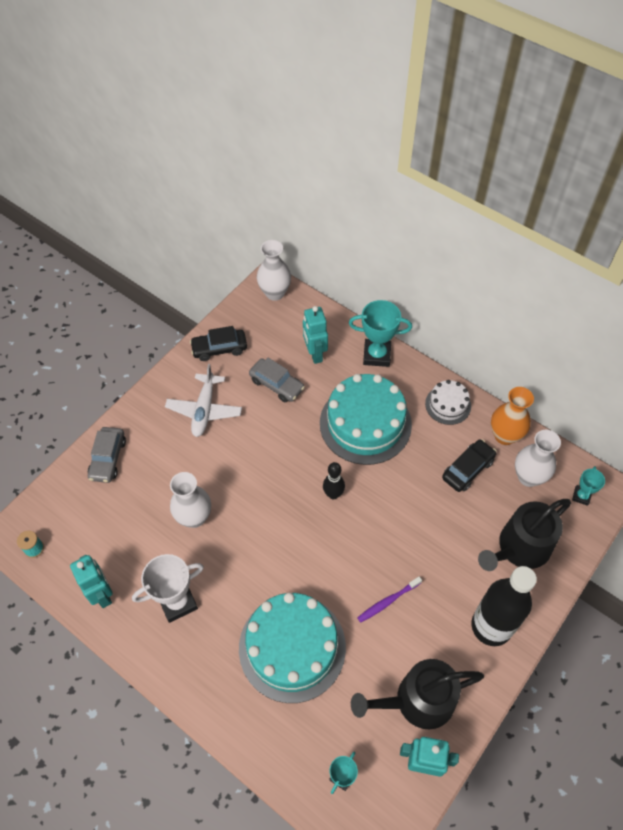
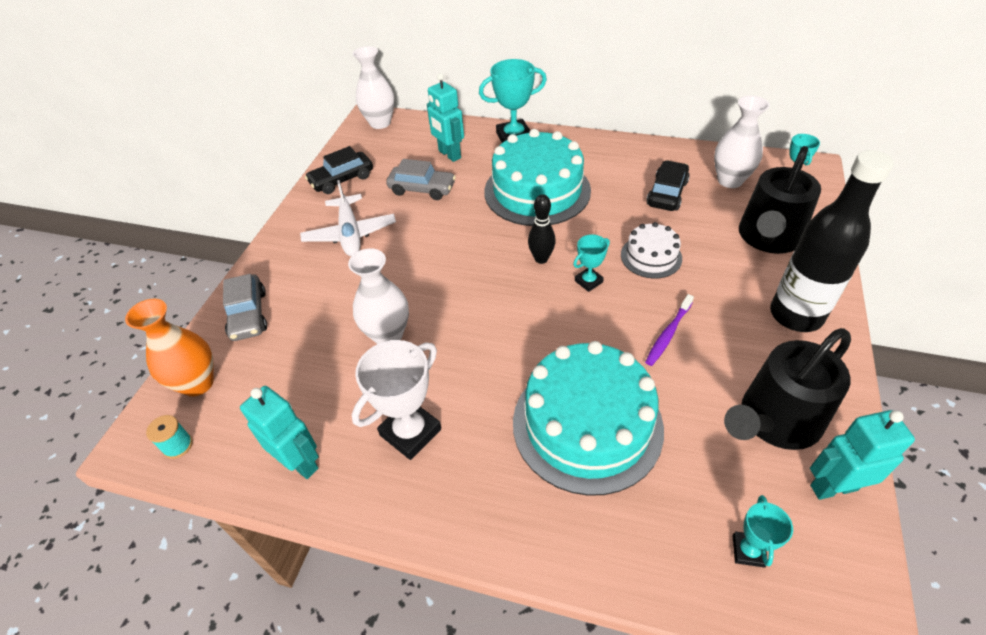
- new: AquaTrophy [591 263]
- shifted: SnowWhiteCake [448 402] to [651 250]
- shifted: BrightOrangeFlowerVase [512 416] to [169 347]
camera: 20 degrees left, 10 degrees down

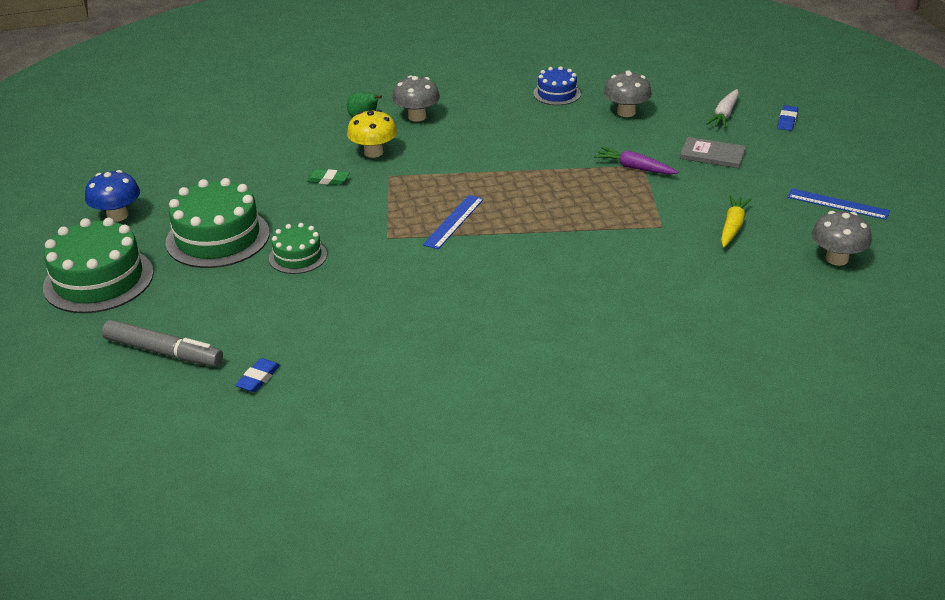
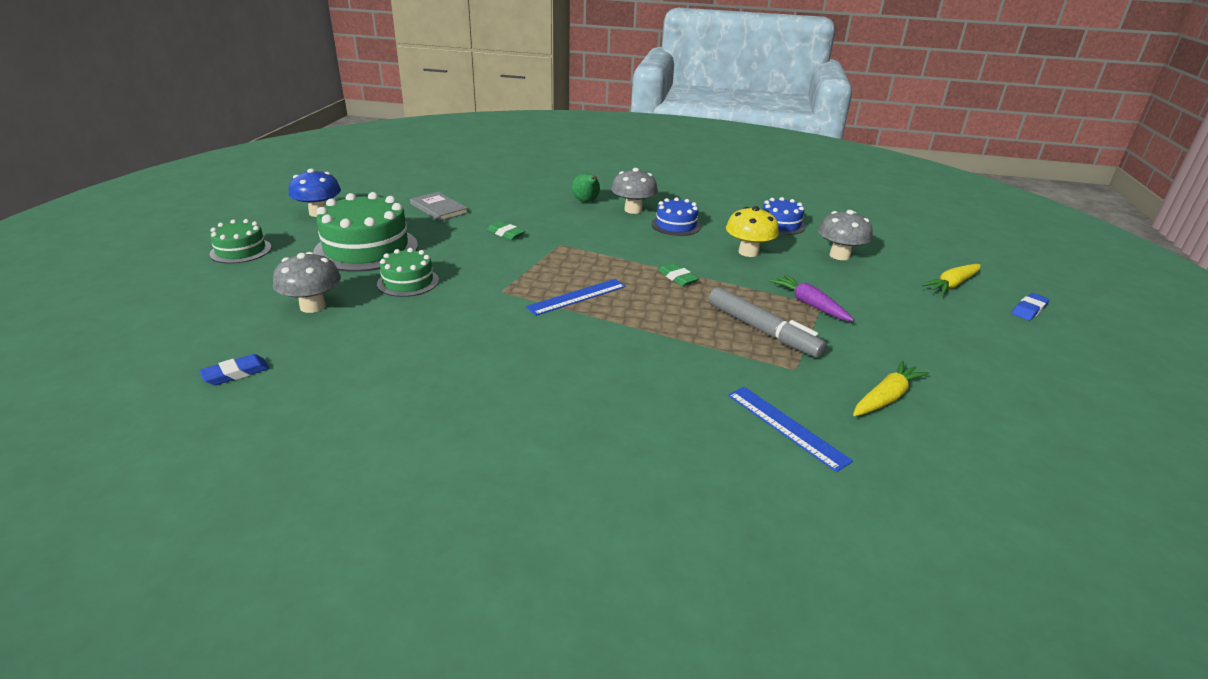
- new: RoyalBlueCake [676 216]
- new: EmeraldPencilEraser [678 274]
- shifted: GrayMarkerPen [162 343] to [768 322]
- shifted: GoldenFungus [372 134] to [752 231]
- shifted: GrayBook [713 152] to [439 206]
- shifted: RoyalBlueRuler [838 204] to [790 429]
- shifted: GrayFungus [842 238] to [307 282]
- repainted: SnowWhiteCarrot [722 108] to GoldenCarrot [951 279]
- scaled: EmeraldCake [98 265] = [240 241] x0.55
camera: 25 degrees right, 5 degrees down

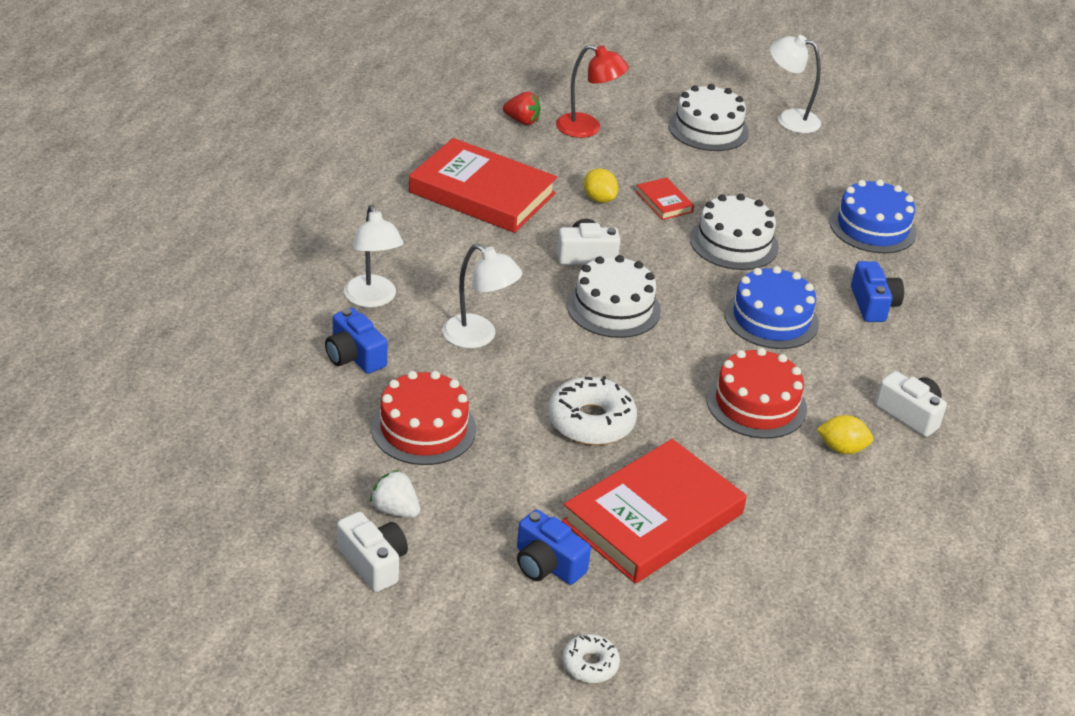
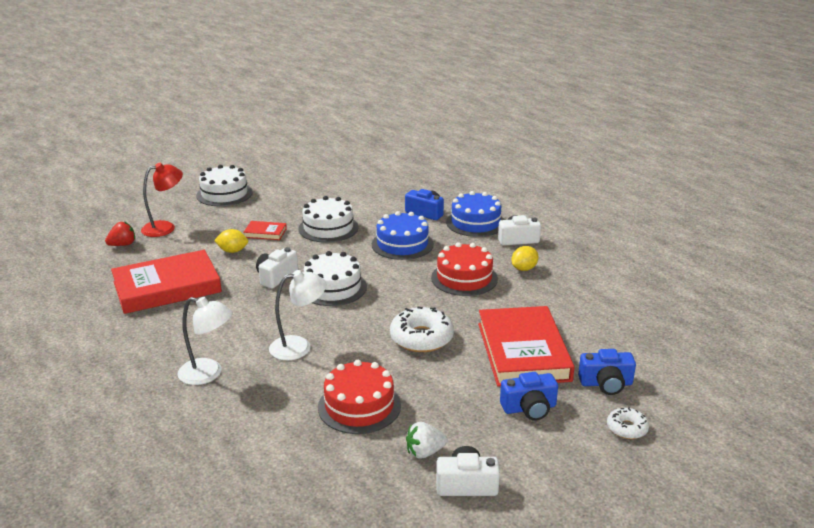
- gone: SnowWhiteReadingLamp [795 84]
- shifted: RoyalBlueCamera [356 341] to [607 372]
- shifted: RoyalBlueCake [873 216] to [475 214]
camera: 50 degrees left, 10 degrees down

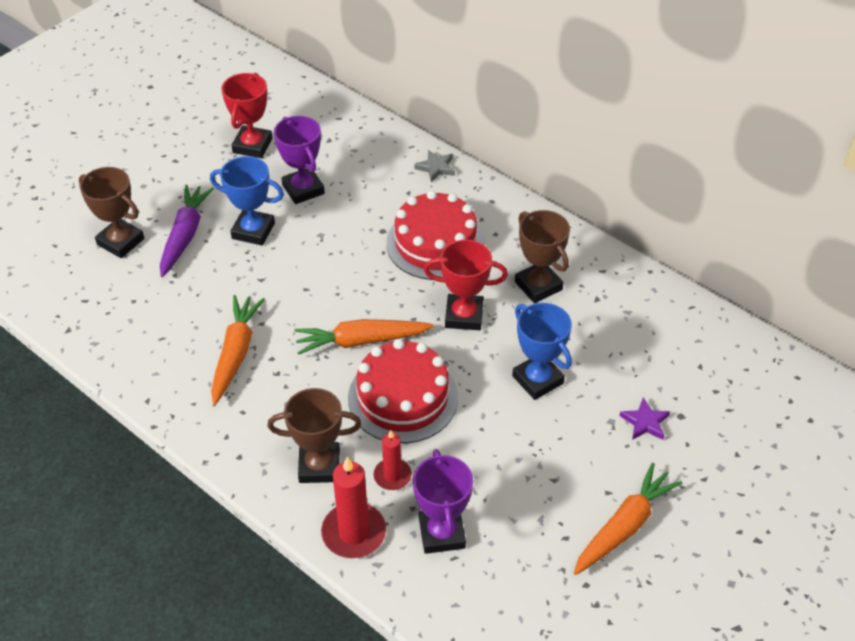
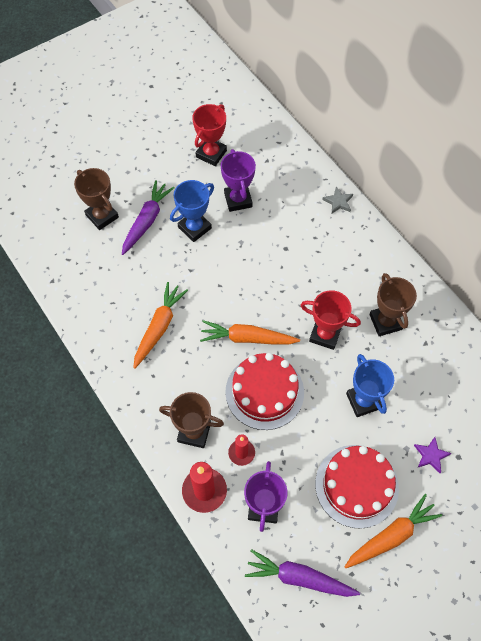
- new: RoyalPurpleCarrot [302 573]
- shifted: CrimsonCake [435 235] to [357 487]
- rotated: RoyalBlueTrophy [247 200] = [192 211] 75 degrees counterclockwise
camera: 15 degrees right, 15 degrees up

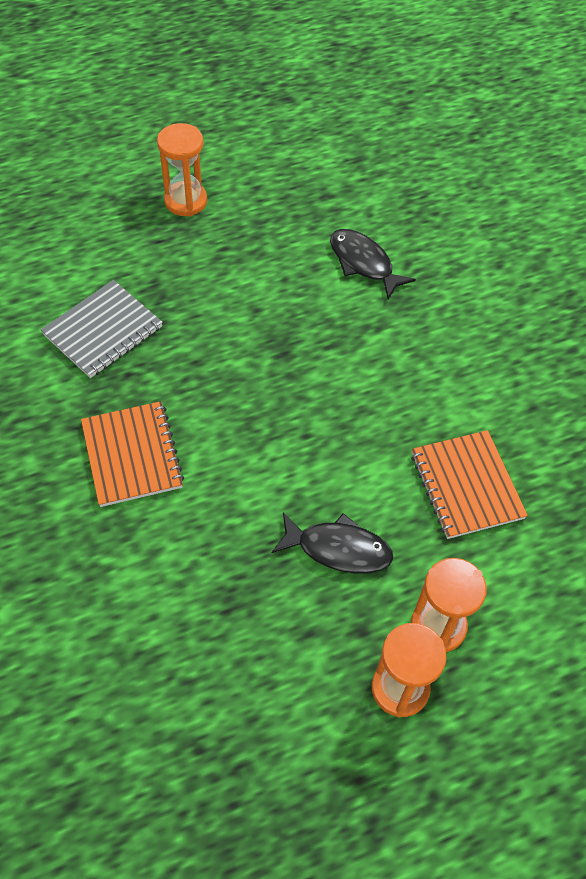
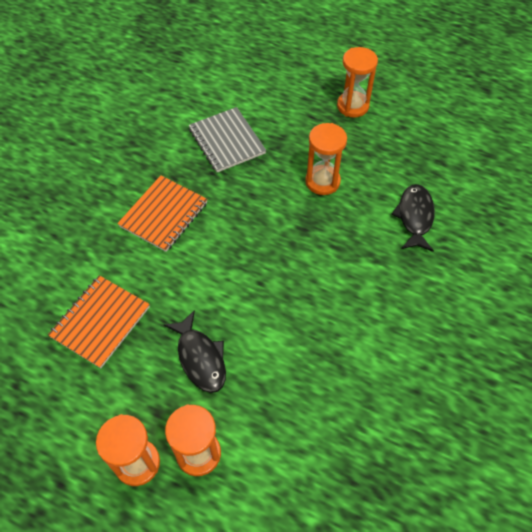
- new: BrightOrangeHourglass [326 159]
- shifted: BrightOrangeExerciseBook [469 484] to [99 321]
- rotated: GrayExerciseBook [102 329] = [227 139] 60 degrees clockwise
camera: 50 degrees right, 0 degrees up

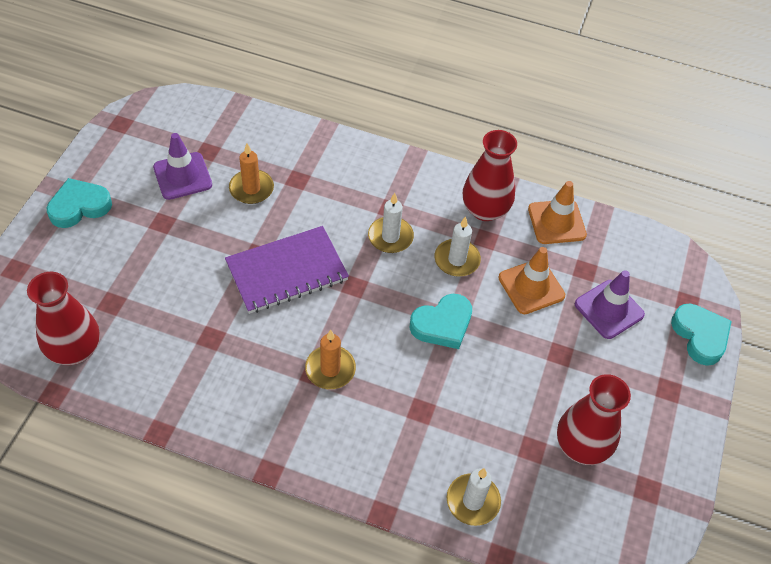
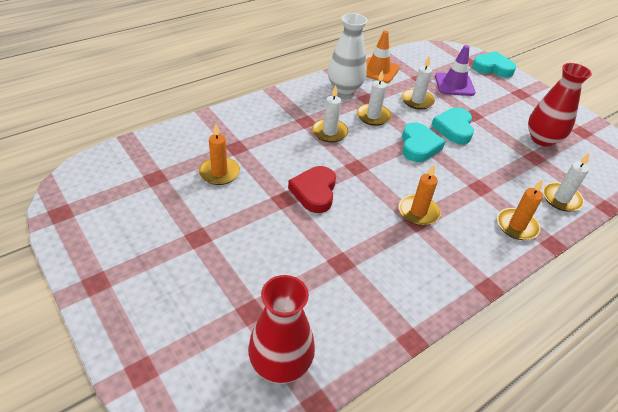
- gone: RoyalPurpleTrafficCone [182 166]
- new: BrightOrangePillarCandle [520 209]
- shifted: AquaHeartShape [79 203] to [452 125]
- swapped: RoyalPurpleExerciseBook [287 270] to CrimsonHeartShape [312 189]
- swapped: BrightOrangeTrafficCone [531 280] to SnowWhitePillarCandle [418 82]
- repainted: CrimsonFlowerVase [490 175] to SnowWhiteFlowerVase [347 53]
camera: 55 degrees left, 10 degrees down

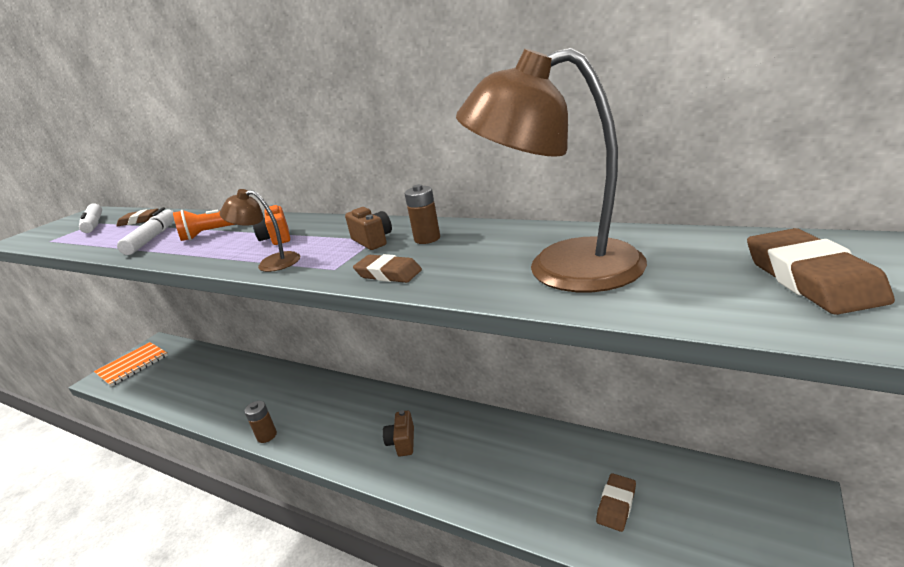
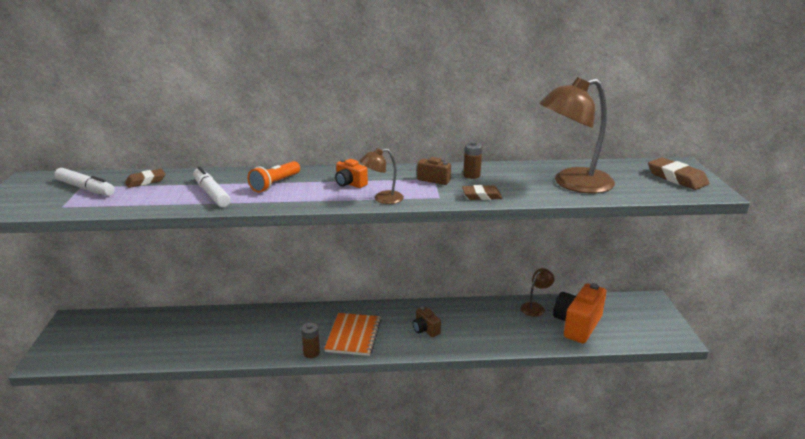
- new: BrownReadingLamp [537 292]
- shifted: BrightOrangeExerciseBook [131 364] to [352 334]
- swapped: BrownPencilEraser [616 502] to BrightOrangeCamera [579 313]
camera: 35 degrees left, 0 degrees up

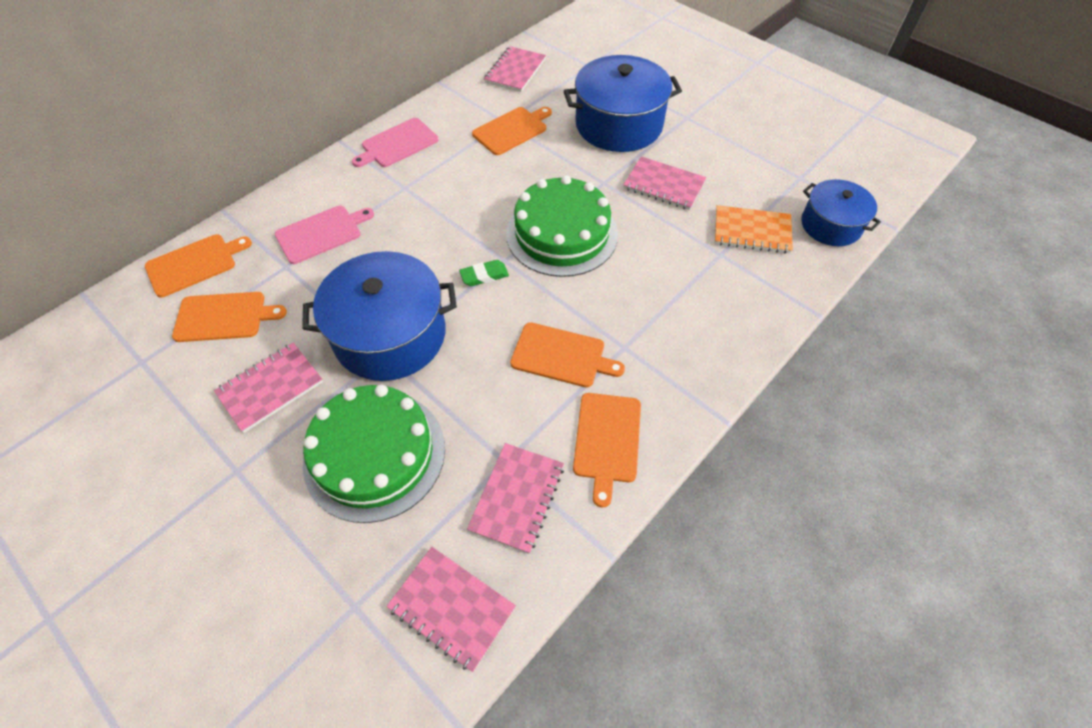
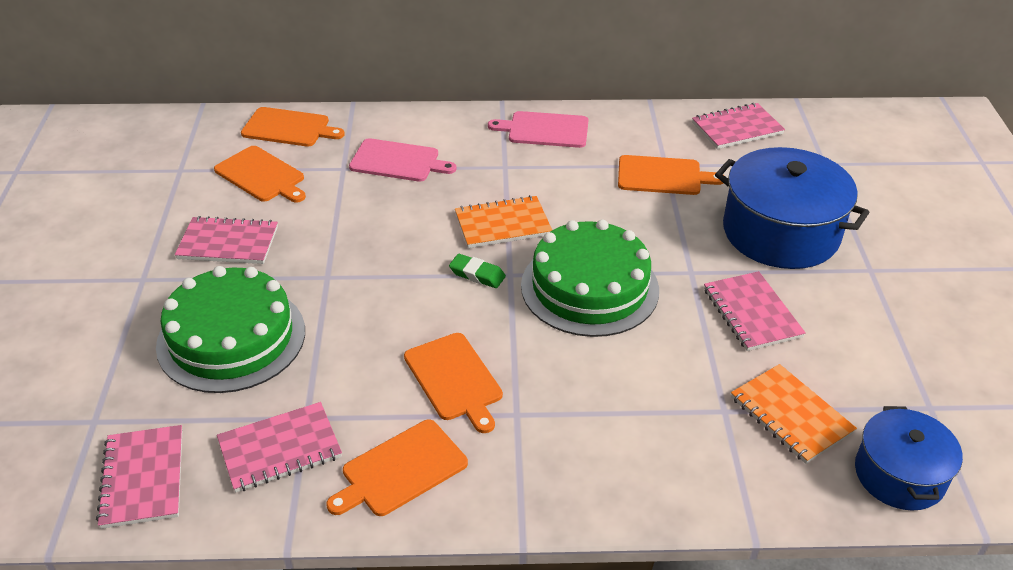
- gone: RoyalBlueStockpot [379 316]
- new: BrightOrangeExerciseBook [503 221]
camera: 45 degrees right, 15 degrees down

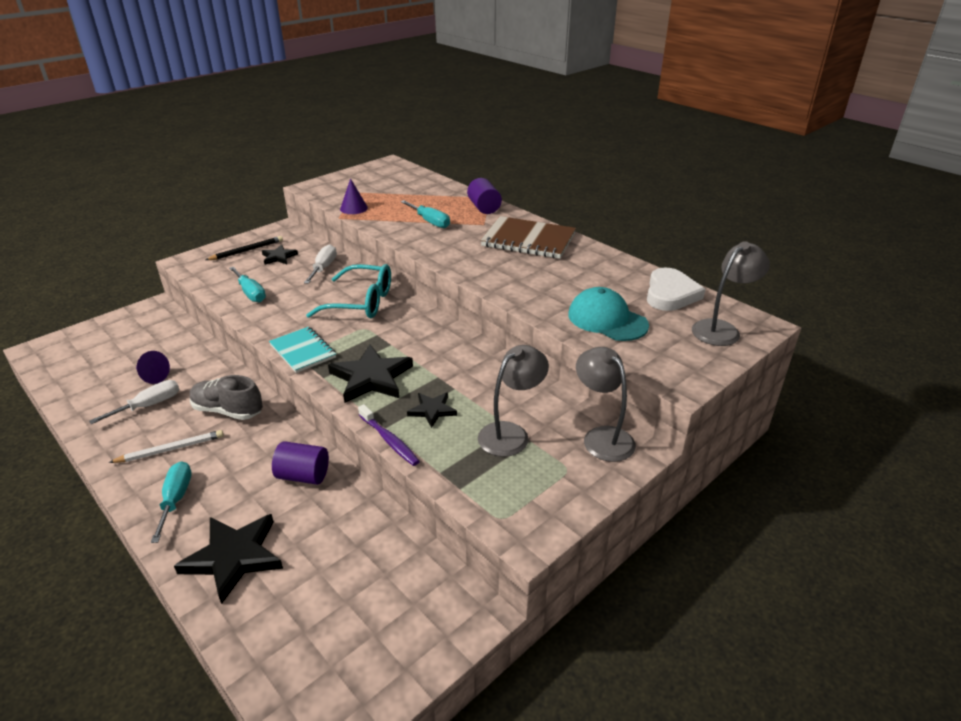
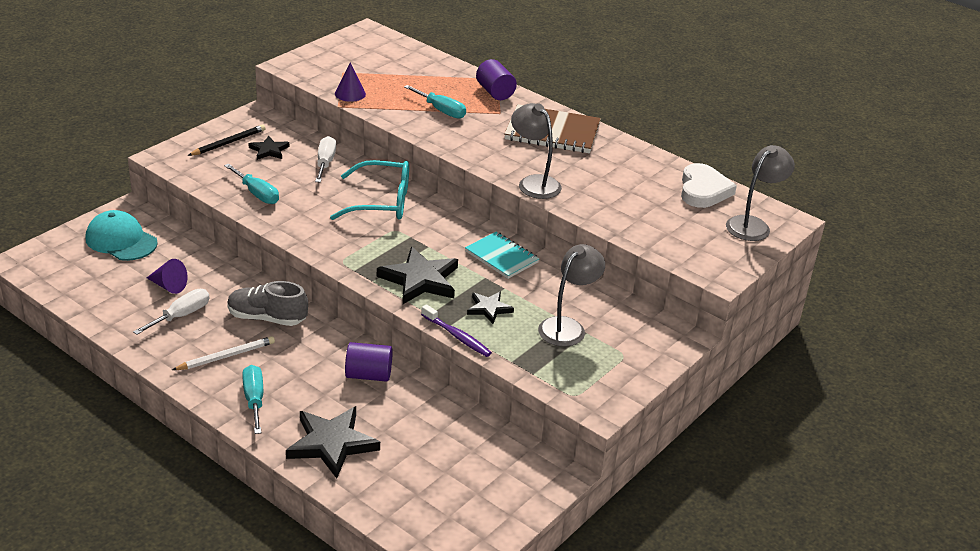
- shifted: AquaExerciseBook [302 350] to [502 255]
- shifted: AquaCap [608 314] to [122 235]
- shifted: GrayReadingLamp [606 404] to [536 151]
camera: 10 degrees left, 0 degrees up

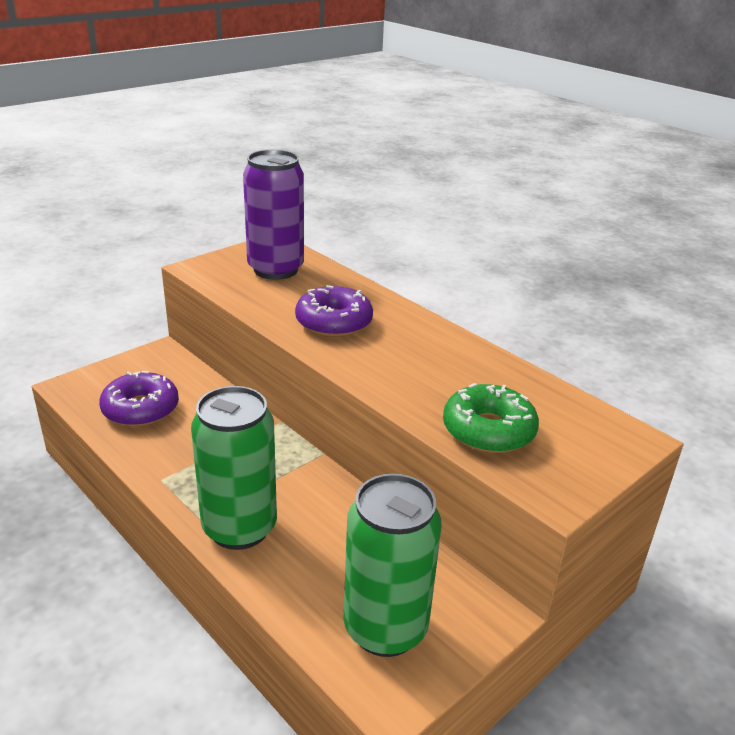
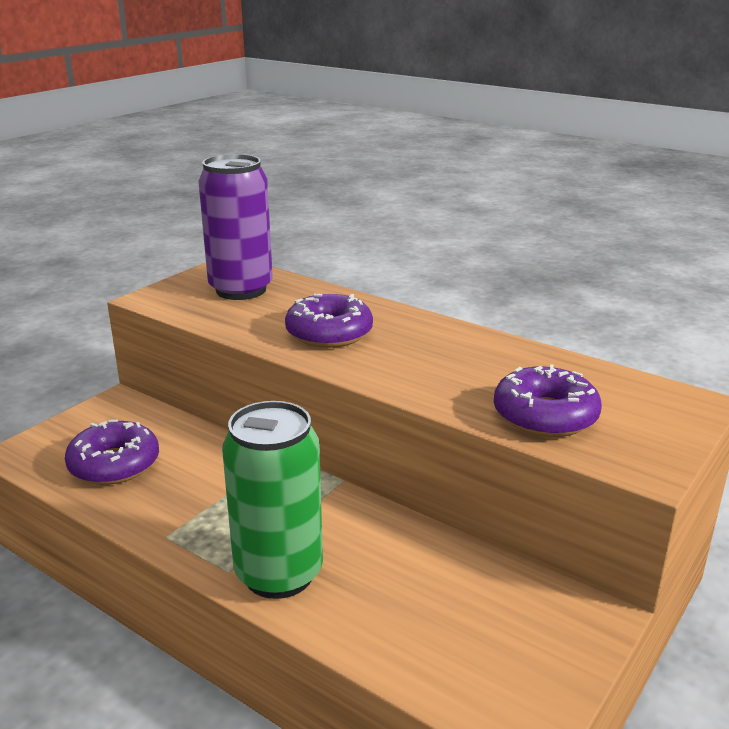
- gone: EmeraldCan [393 565]
- repainted: EmeraldDonut [491 418] to RoyalPurpleDonut [548 400]
camera: 10 degrees left, 5 degrees down

